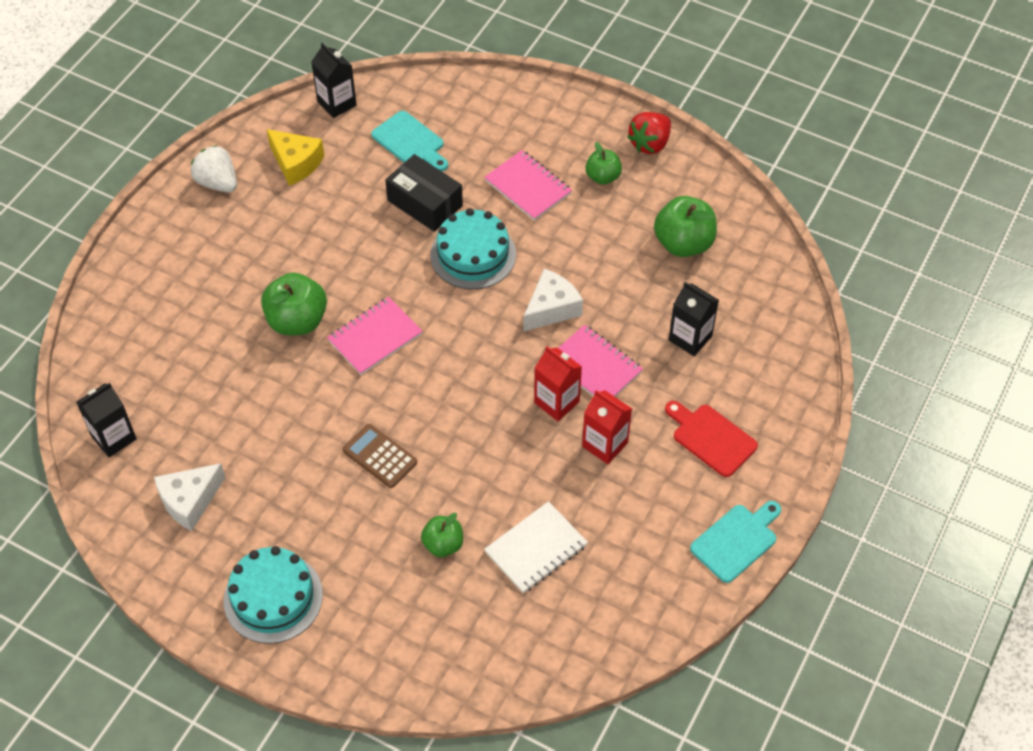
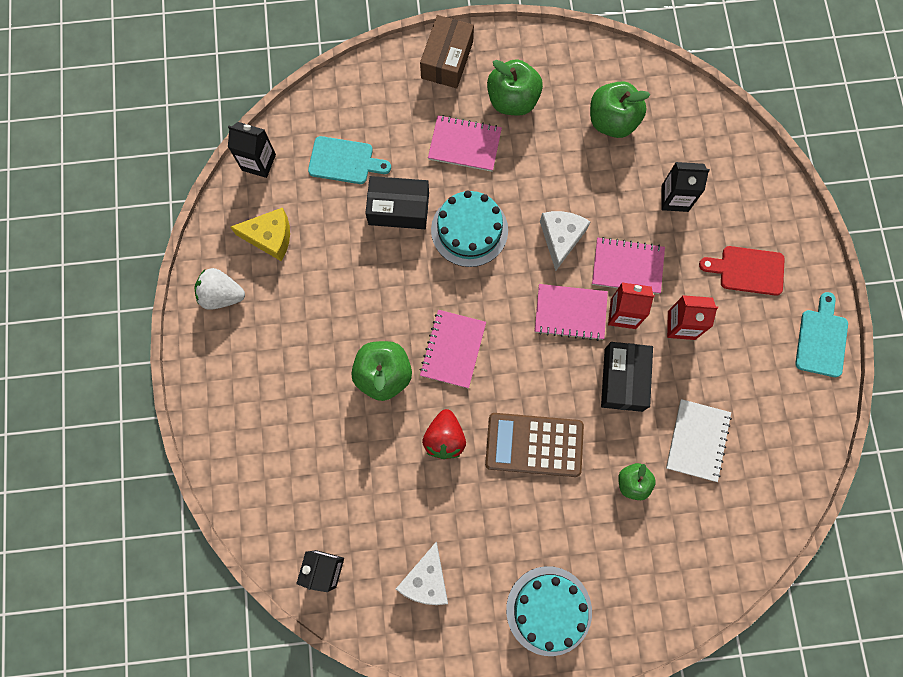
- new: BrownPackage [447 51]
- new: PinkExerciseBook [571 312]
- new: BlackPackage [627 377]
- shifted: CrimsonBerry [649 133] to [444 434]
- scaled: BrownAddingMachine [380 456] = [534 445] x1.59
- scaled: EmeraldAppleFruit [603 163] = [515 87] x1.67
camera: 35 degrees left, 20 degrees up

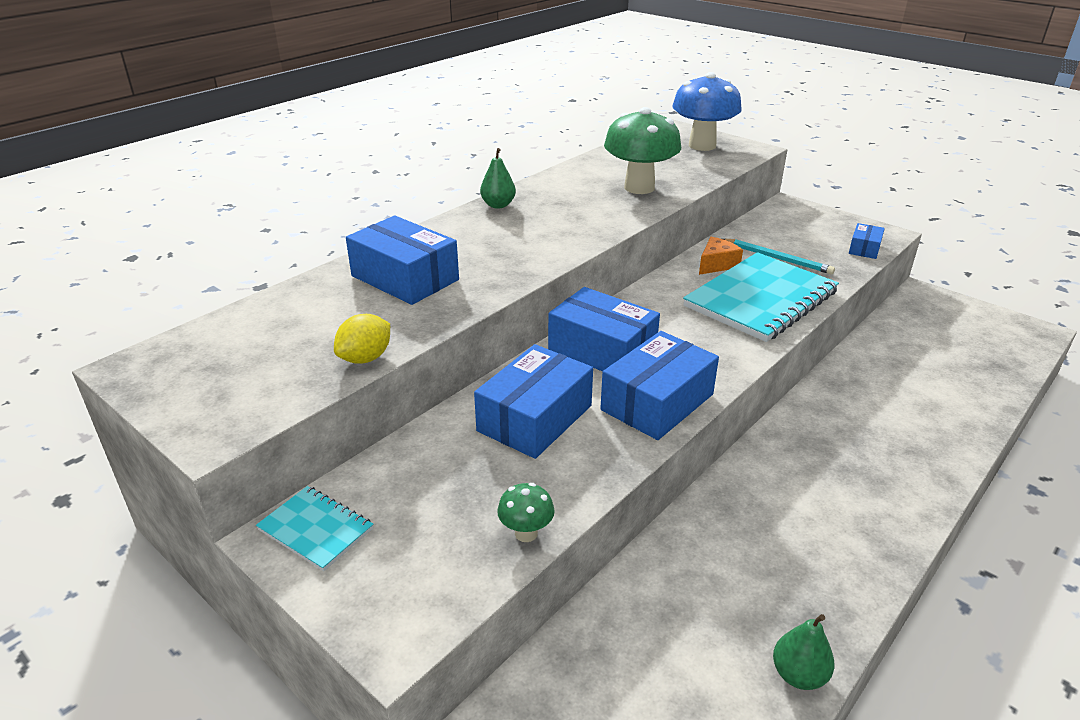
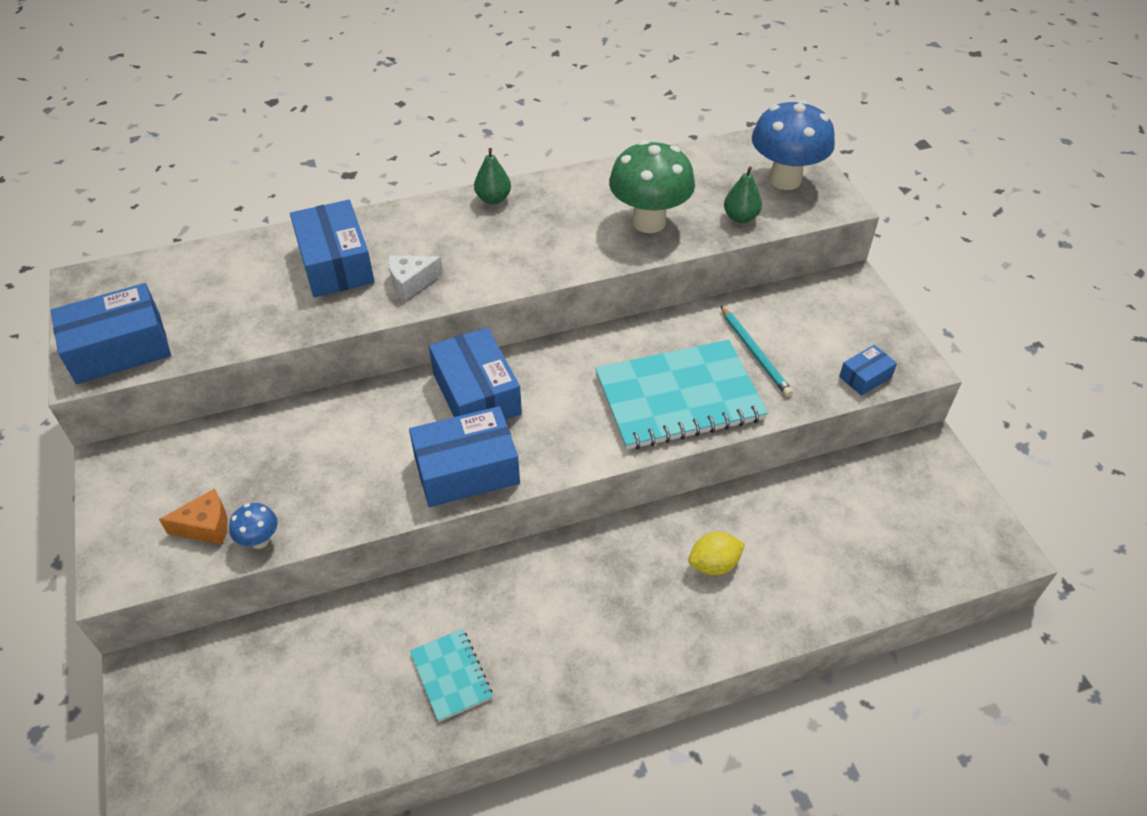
- new: SnowWhiteCheeseWedge [415 278]
- shifted: AquaExerciseBook [314 528] to [451 675]
- shifted: GoldenCitrusFruit [362 338] to [716 553]
- shifted: RoyalBluePackage [533 401] to [111 333]
- shifted: BrightOrangeCheeseWedge [721 256] to [193 516]
- shifted: EmeraldToyPear [803 652] to [743 195]
- repainted: EmeraldFungus [526 512] to RoyalBlueFungus [253 526]
camera: 30 degrees right, 15 degrees up

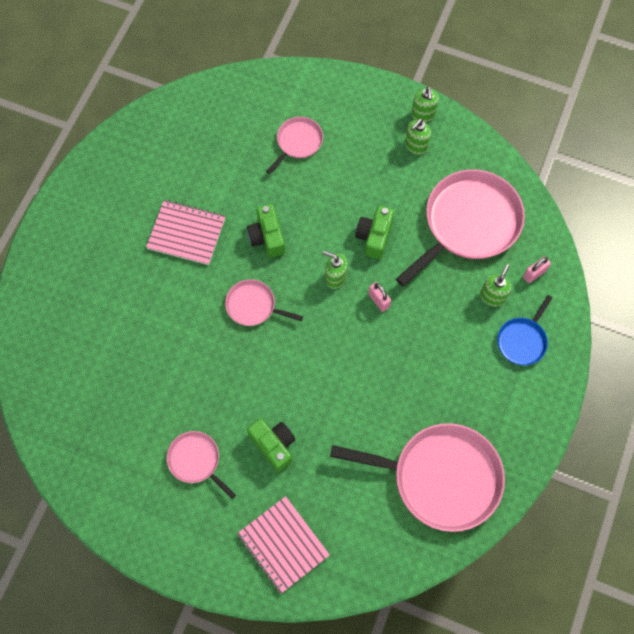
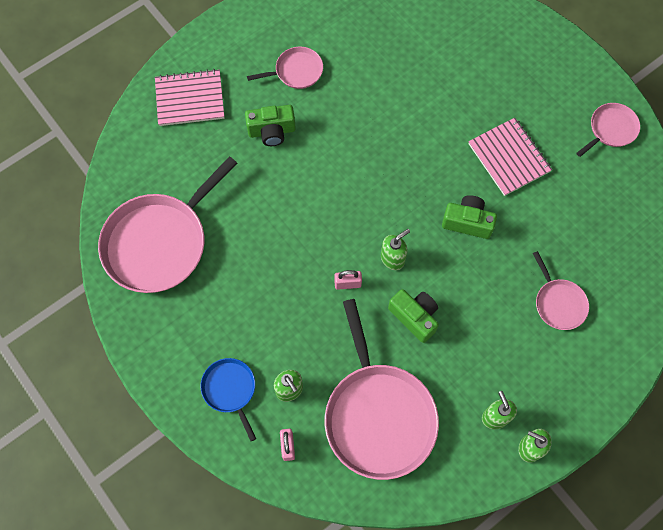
- shifted: PinkFryingPan [264 302] to [608 130]
- rotated: PinkExerciseBook [185 232] = [510 157] 75 degrees counterclockwise
camera: 120 degrees right, 0 degrees up

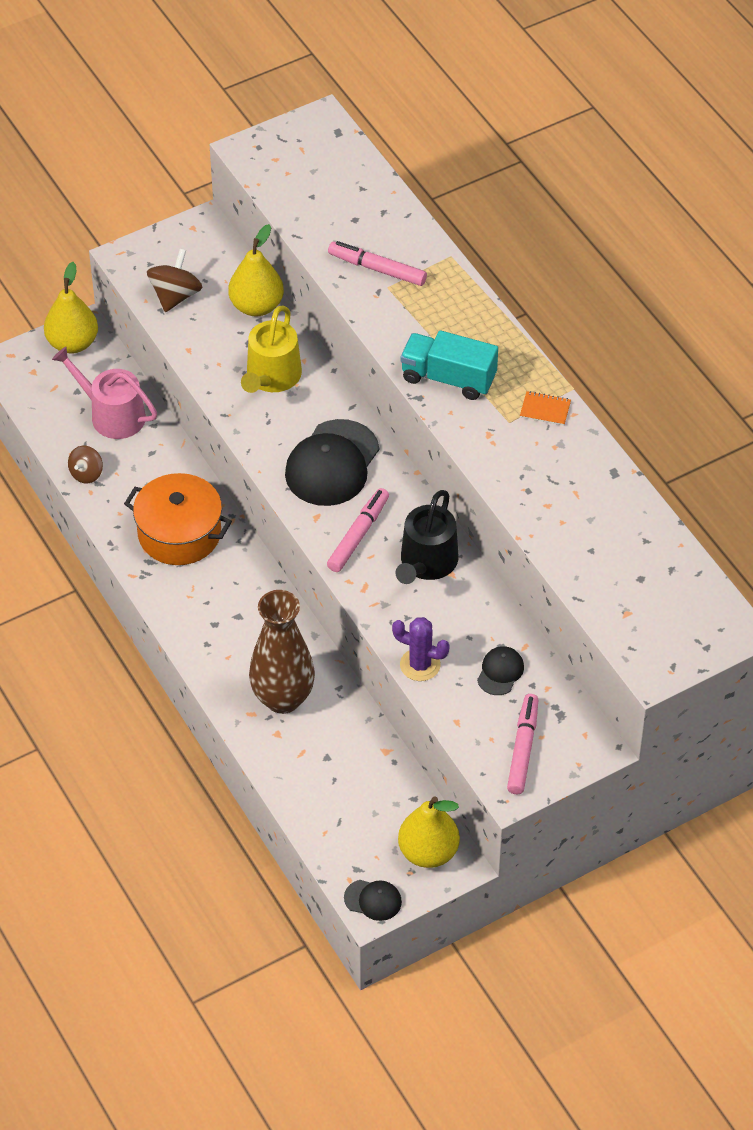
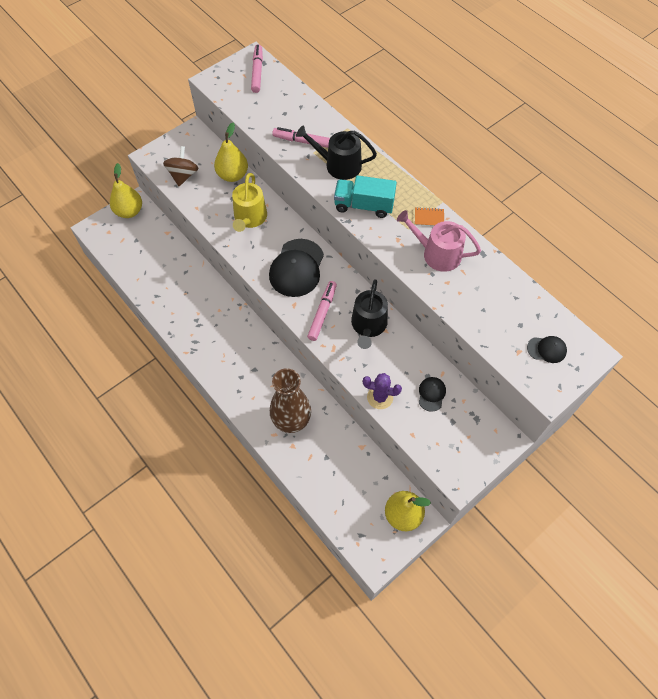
- gone: BrownWhirligig [85 464]
- gone: BrightOrangeStockpot [178 519]
- new: BlackWateringPot [336 152]
- shifted: PinkWateringPot [104 393] to [439 241]
- shifted: BlackCap [373 900] to [547 349]
- shifted: PinkMarkerPen [522 744] to [257 68]
camera: 10 degrees left, 10 degrees up

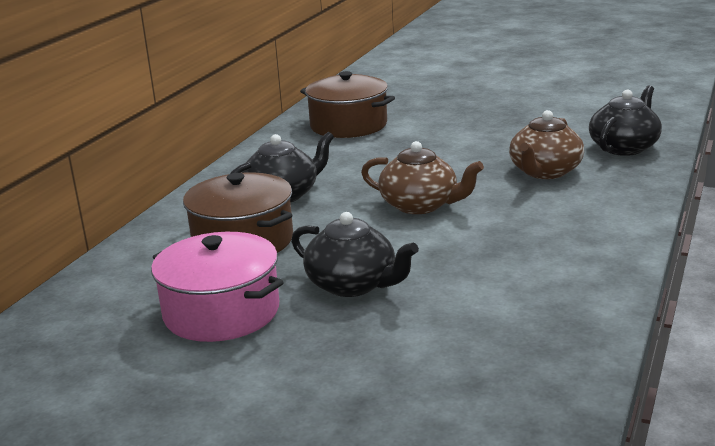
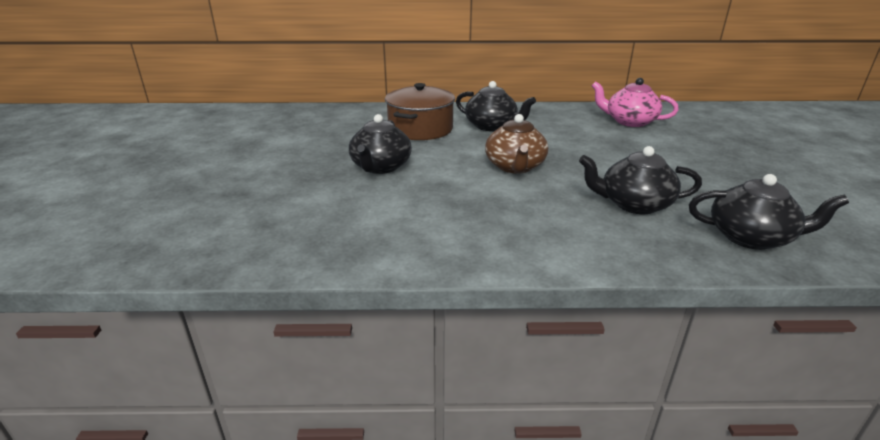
- gone: PinkStockpot [217 287]
- swapped: BrownStockpot [347 104] to PinkTeaPot [635 102]
- repainted: BrownTeaPot [546 144] to BlackTeaPot [640 180]
camera: 65 degrees right, 5 degrees up

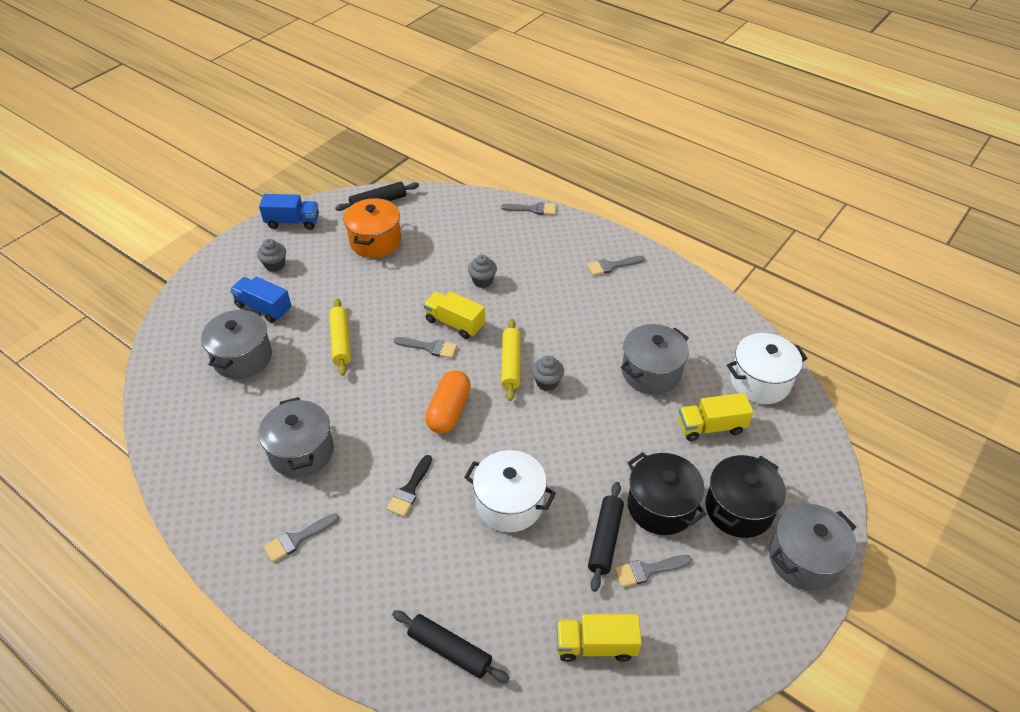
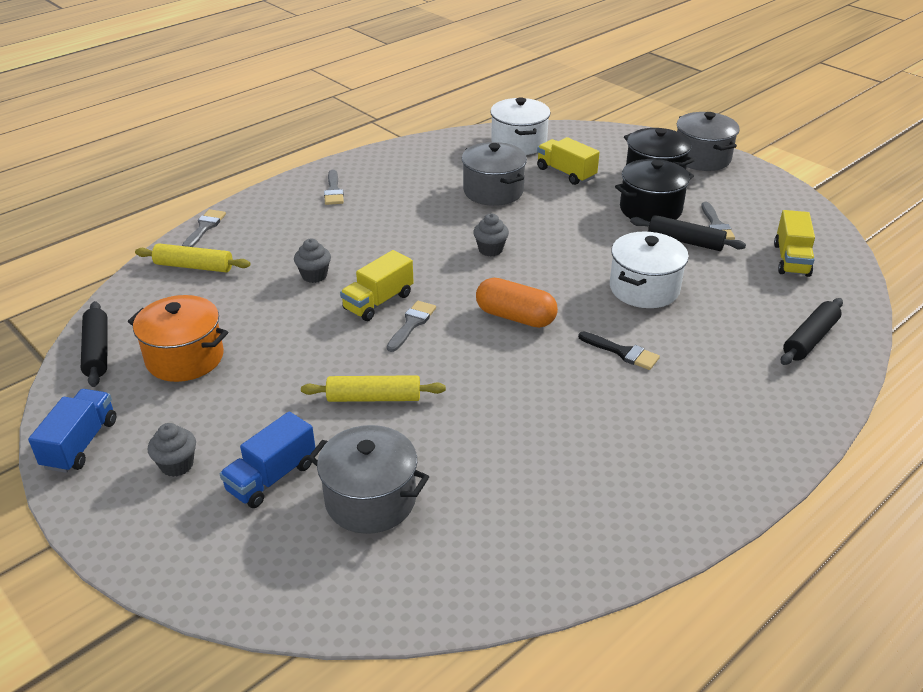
- gone: GrayStockpot [296 437]
- gone: GrayPaintbrush [301 537]
- shifted: GoldenDoughRoller [511 360] to [192 257]
- rotated: GoldenToyTruck [716 417] = [568 161] 135 degrees clockwise
camera: 80 degrees left, 10 degrees down

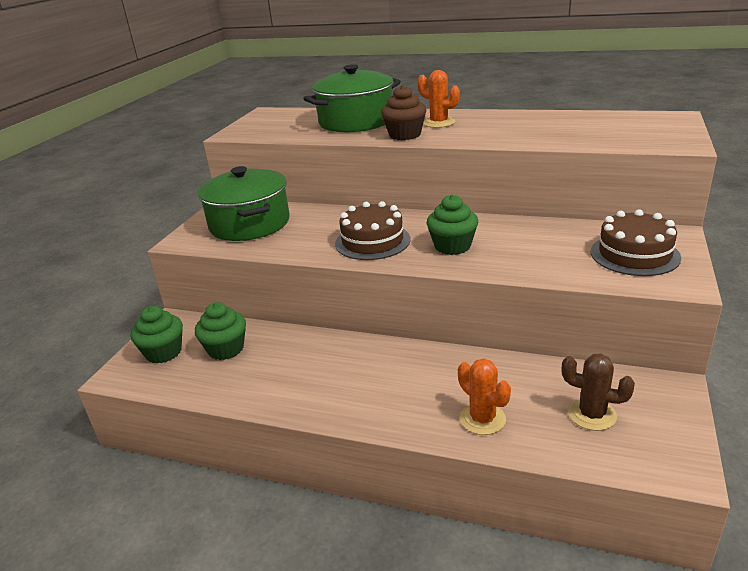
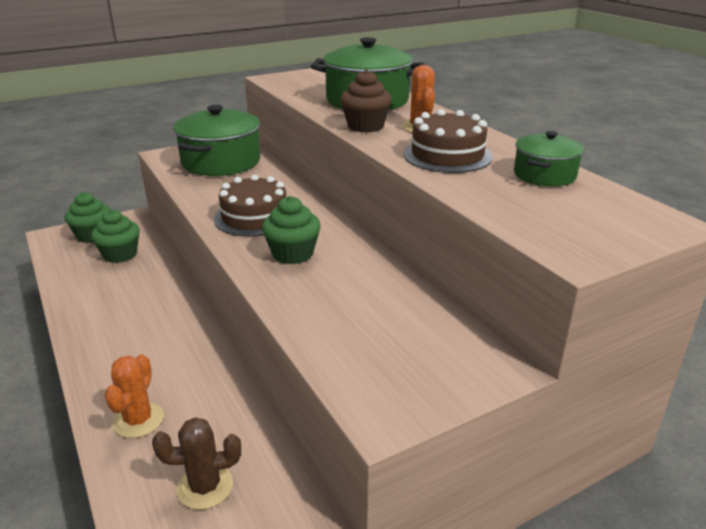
- new: EmeraldStockpot [549 158]
- shifted: BrownCake [636 242] to [448 141]
- rotated: BrownCactus [598 392] = [196 463] 75 degrees counterclockwise
camera: 40 degrees right, 0 degrees up

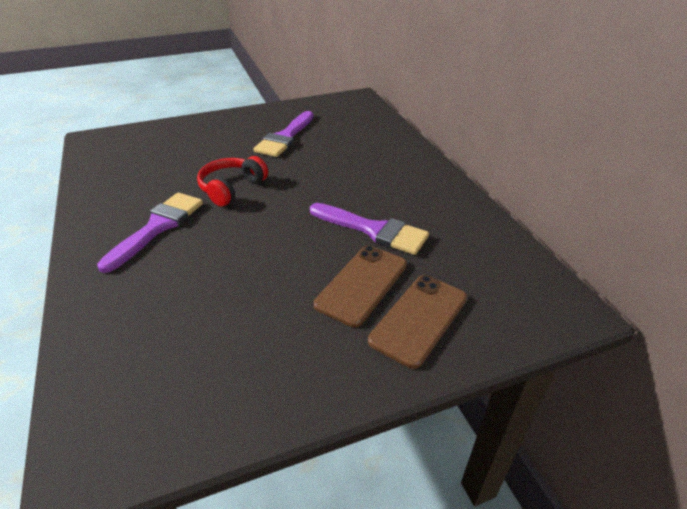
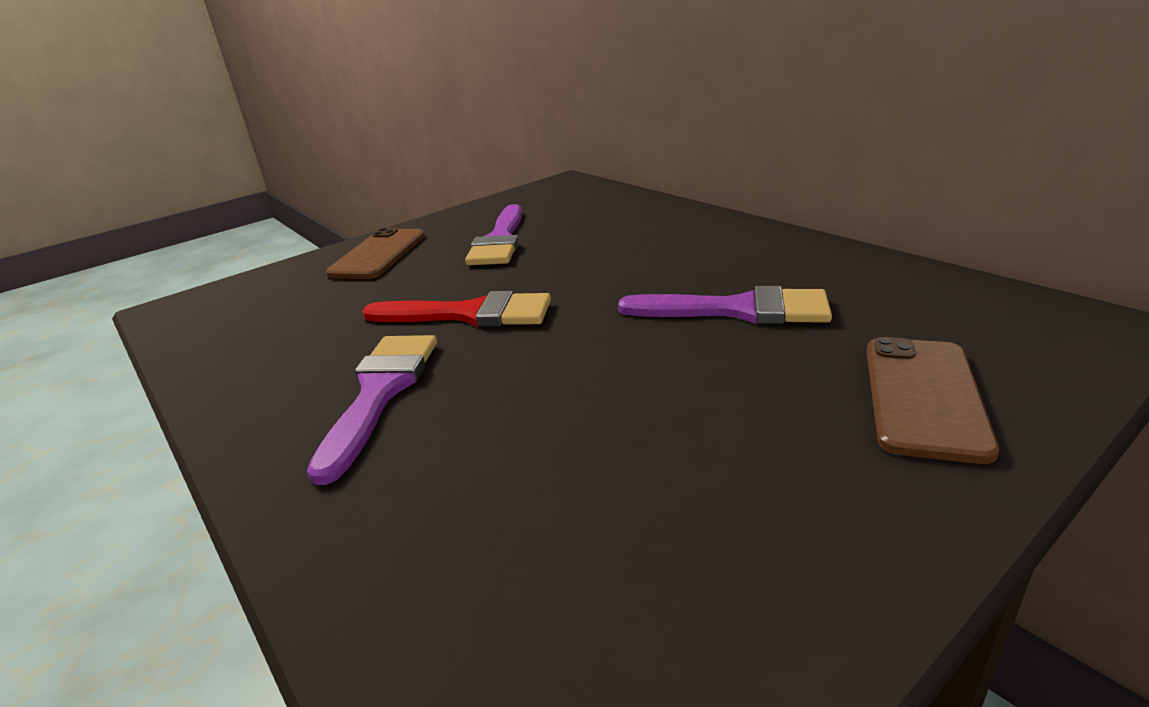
- shifted: BrownSmartphone [360 286] to [375 253]
- swapped: CrimsonOverEarHeadphones [232 181] to CrimsonPaintbrush [456 309]
camera: 15 degrees left, 10 degrees down

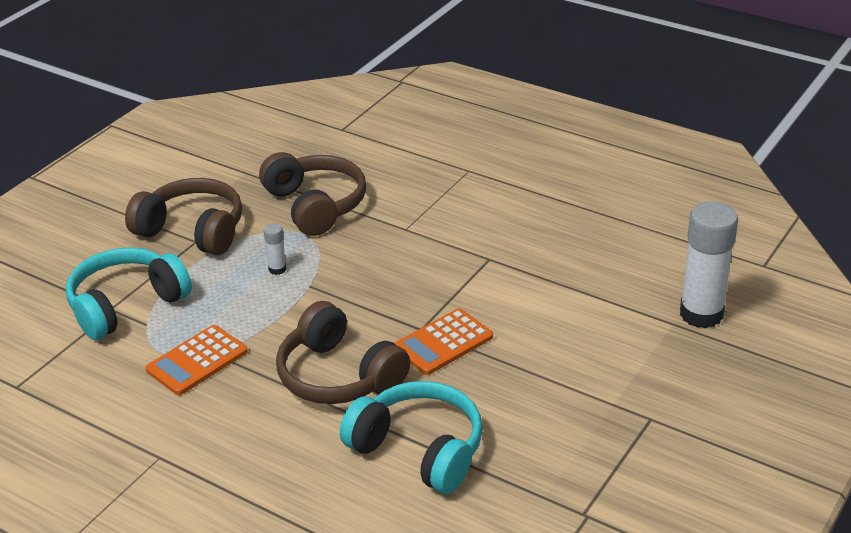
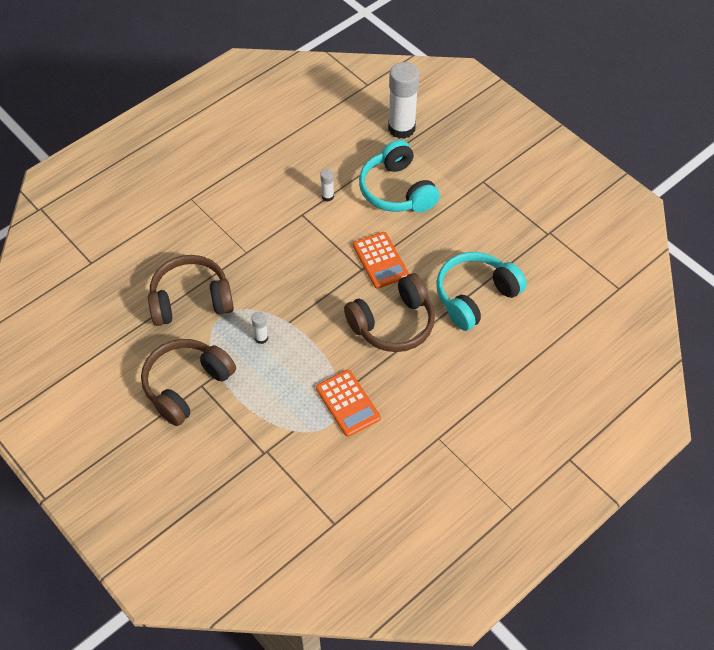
- new: SnowWhiteGlue [327 185]
- shifted: AquaOverEarHeadphones [129 293] to [399 176]
camera: 75 degrees left, 20 degrees up

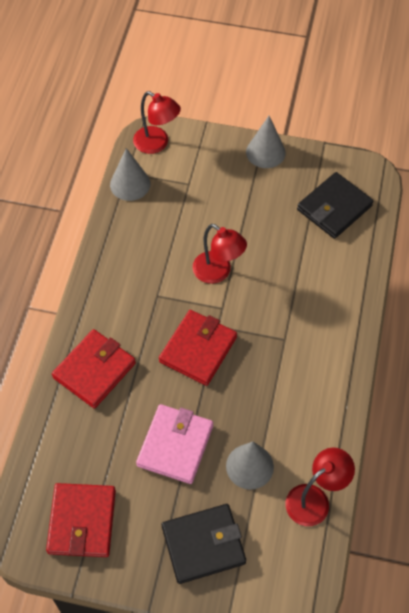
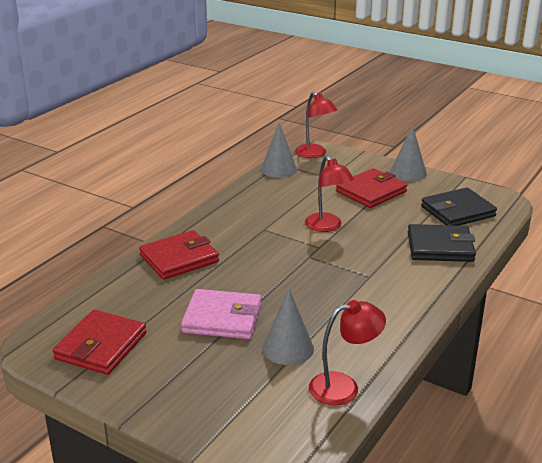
- shifted: CrimsonWallet [198 348] to [371 188]
- shifted: BlackWallet [204 544] to [442 243]
- rotated: PinkWallet [174 444] = [221 314] 60 degrees clockwise
camera: 20 degrees right, 30 degrees down

